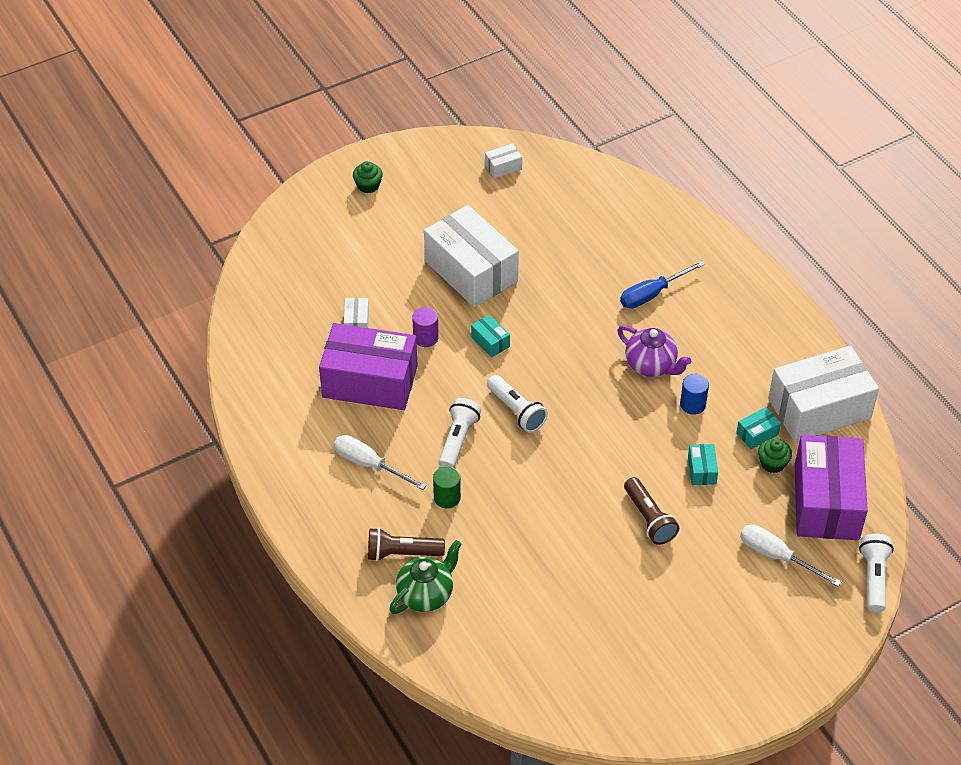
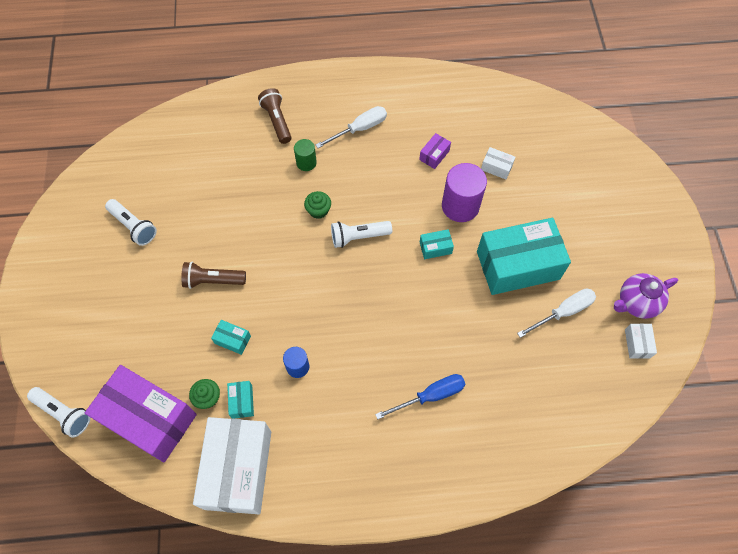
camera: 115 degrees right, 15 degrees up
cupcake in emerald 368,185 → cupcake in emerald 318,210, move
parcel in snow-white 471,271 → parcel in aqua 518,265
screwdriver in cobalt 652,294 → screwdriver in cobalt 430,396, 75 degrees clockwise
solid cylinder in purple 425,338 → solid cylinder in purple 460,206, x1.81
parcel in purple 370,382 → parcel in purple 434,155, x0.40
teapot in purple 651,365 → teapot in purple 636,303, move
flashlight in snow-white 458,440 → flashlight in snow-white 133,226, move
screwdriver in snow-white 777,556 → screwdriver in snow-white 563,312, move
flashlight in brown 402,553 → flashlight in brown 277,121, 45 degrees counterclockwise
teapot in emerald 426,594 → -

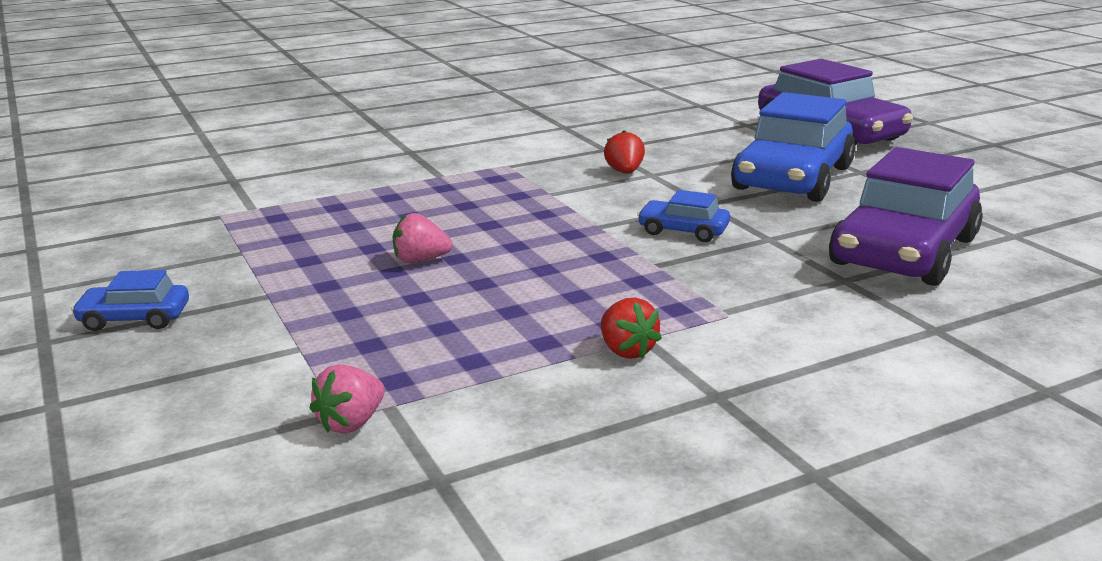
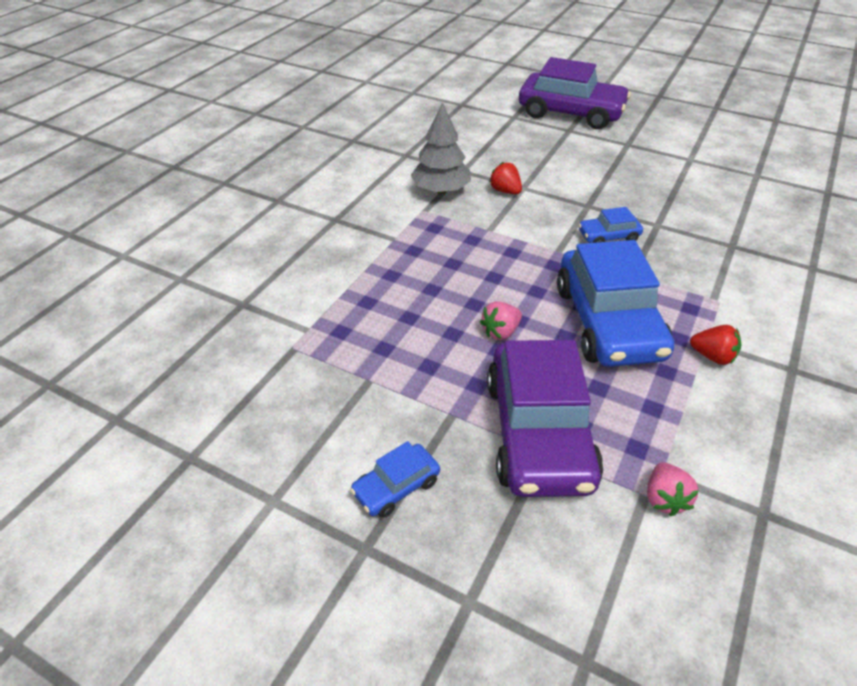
camera: 35 degrees left, 20 degrees up
car in cobalt 793,178 → car in cobalt 608,322, move
car in purple 904,252 → car in purple 538,432, move
- → fir tree in grey 441,190

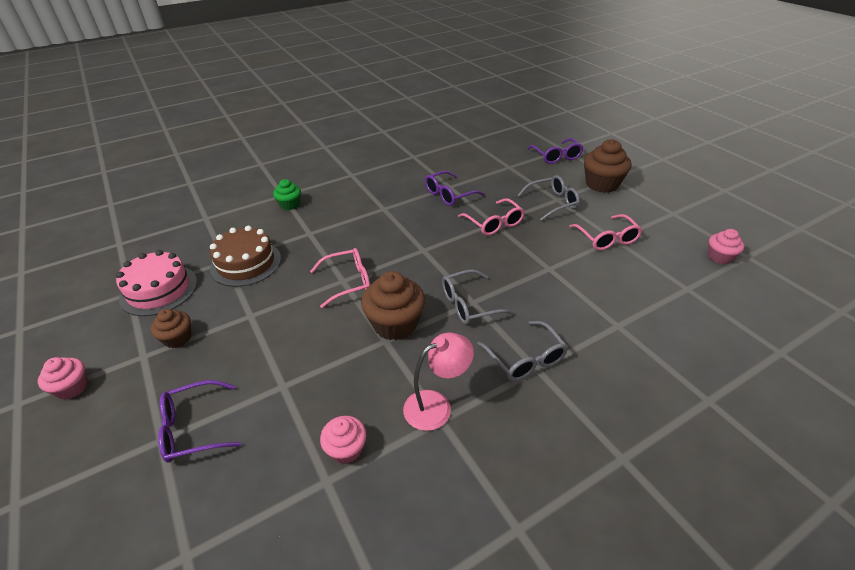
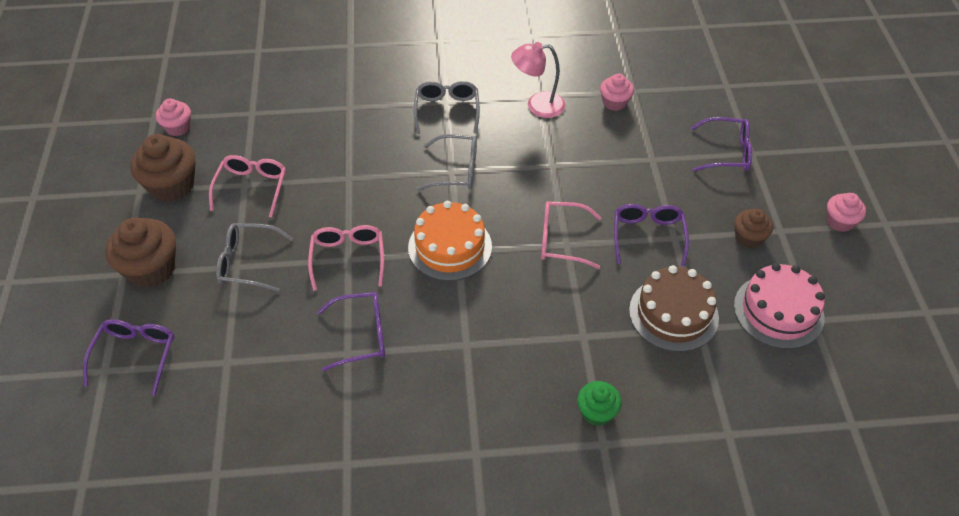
camera: 155 degrees left, 10 degrees up
cupcake in brown 395,324 → cupcake in brown 172,185, move
- → cake in bright orange 450,247
- → glasses in purple 648,236

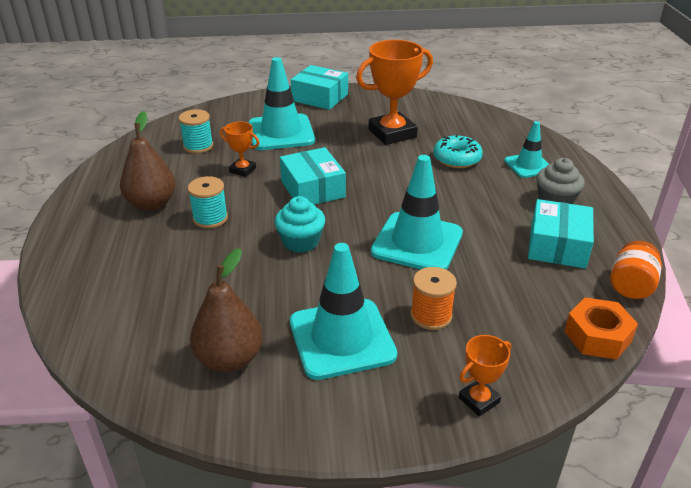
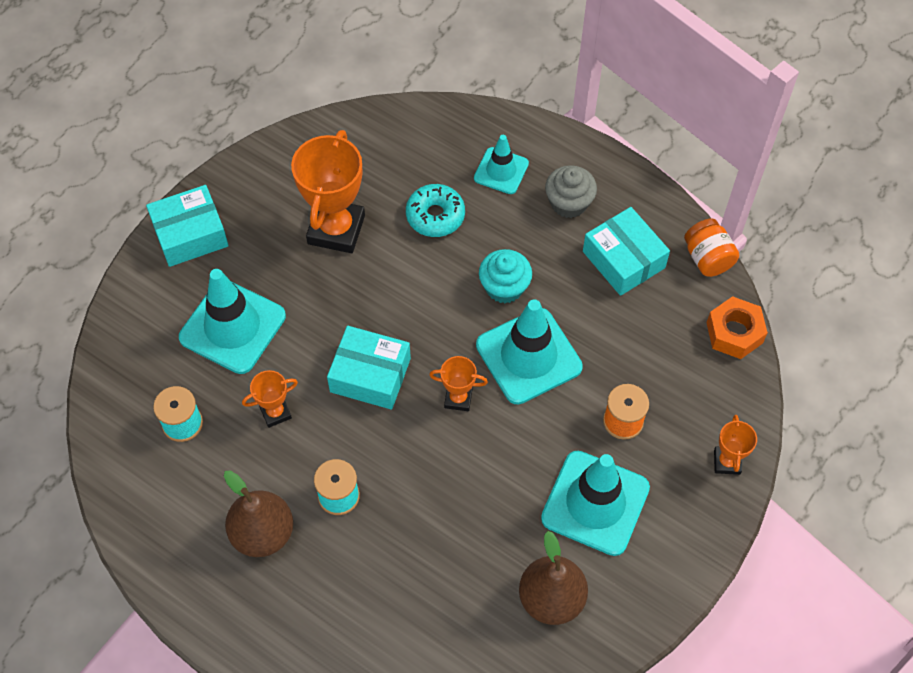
camera: 50 degrees left, 25 degrees up
cupcake in aqua 301,242 → cupcake in aqua 504,287, move
- → award cup in bright orange 458,398

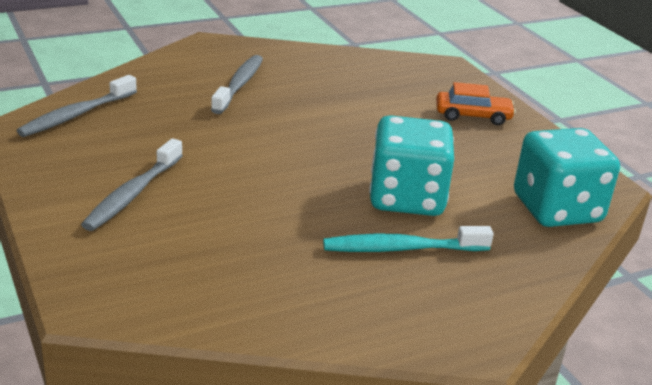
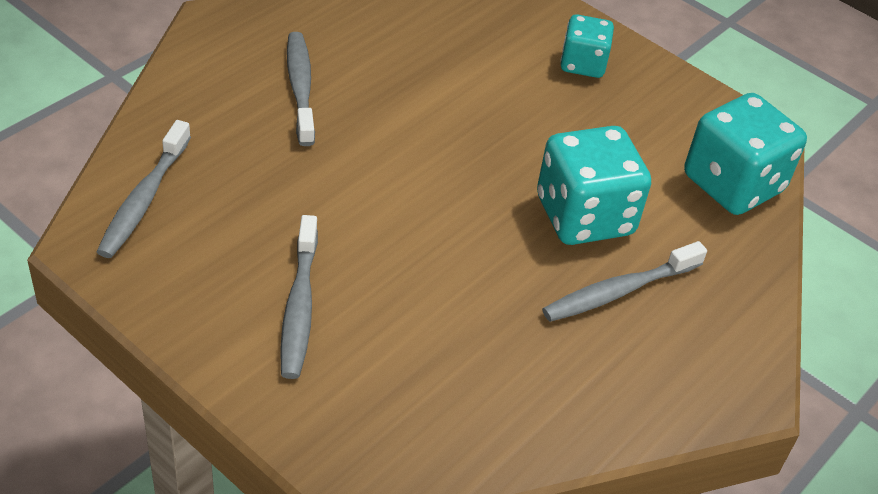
camera: 25 degrees left, 15 degrees up
car in bright orange 473,116 → dice in aqua 583,64
toothbrush in aqua 401,248 → toothbrush in grey 618,291

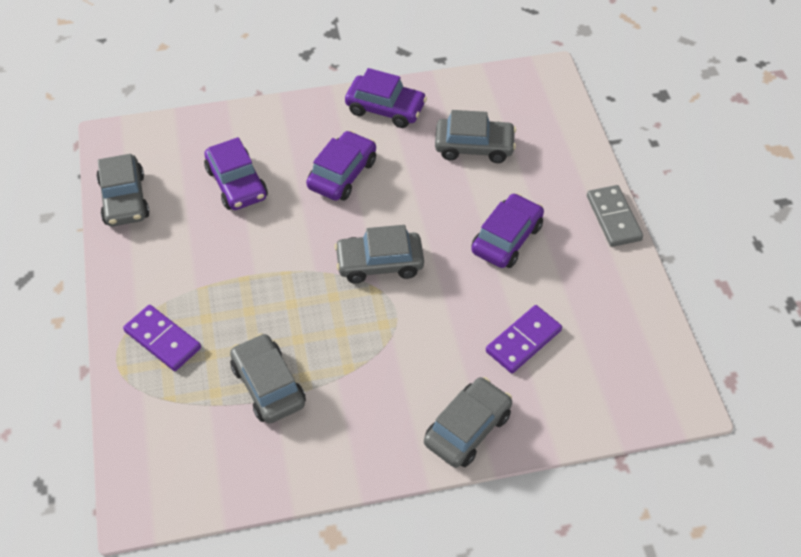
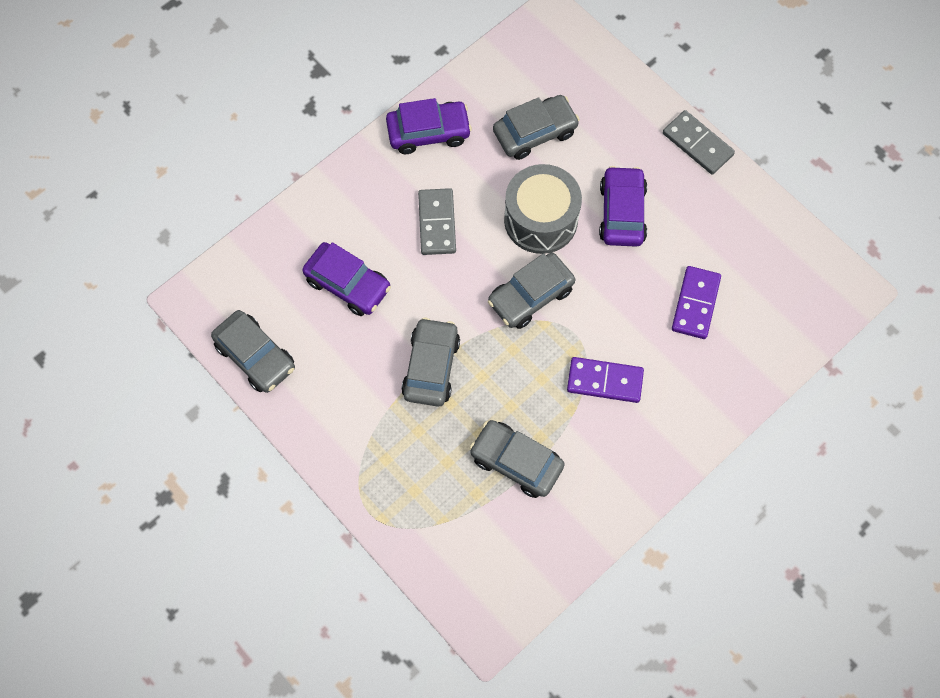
camera: 30 degrees left, 15 degrees up
car in purple 342,174 → domino tile in grey 437,223
domino tile in purple 162,340 → domino tile in purple 604,381, move
car in grey 467,429 → car in grey 431,367, move
- → toy drum in grey 540,220

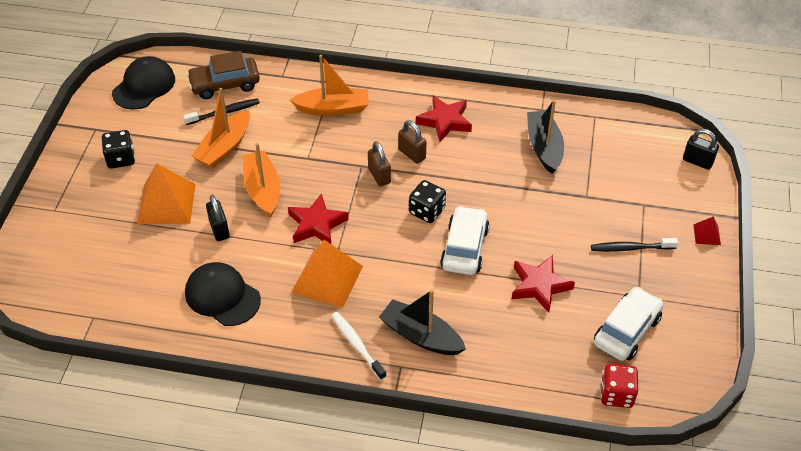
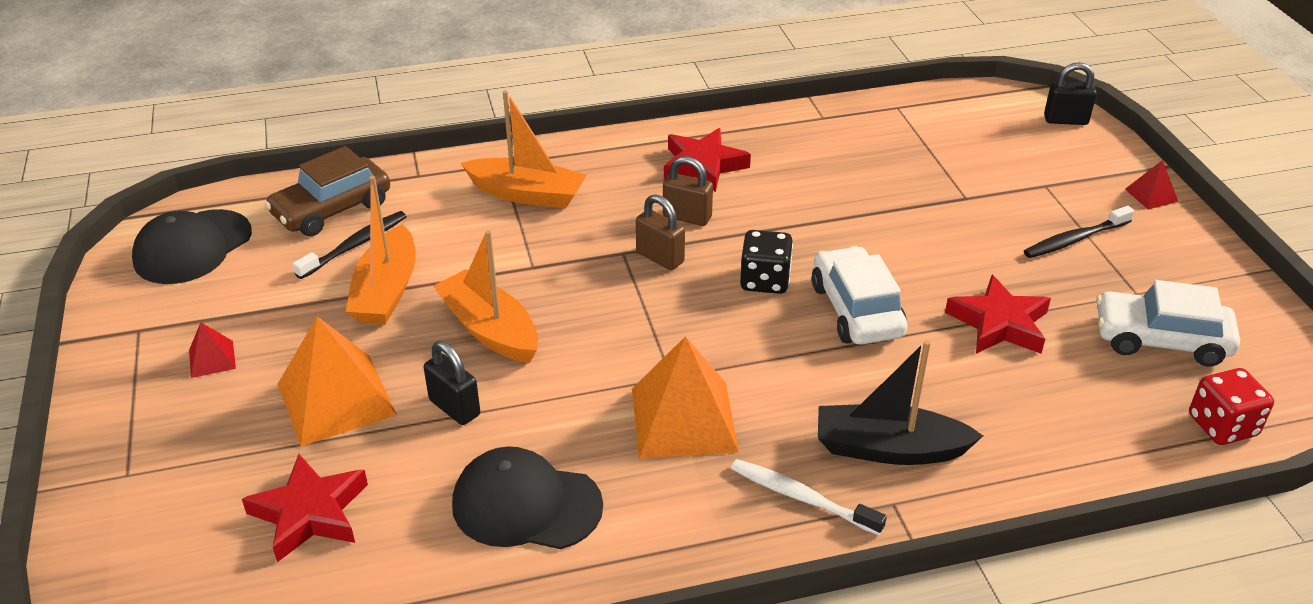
camera: 25 degrees left, 10 degrees down
boat in bright orange 333,108 → boat in bright orange 527,194, 45 degrees clockwise
cap in ebony 144,86 → cap in ebony 193,247, 150 degrees counterclockwise
boat in ebony 544,147 → -
dice in ebony 121,159 → pyramid in scarlet 212,359
star shape in scarlet 316,224 → star shape in scarlet 310,513, move
car in snow-white 626,331 → car in snow-white 1160,340, 90 degrees counterclockwise

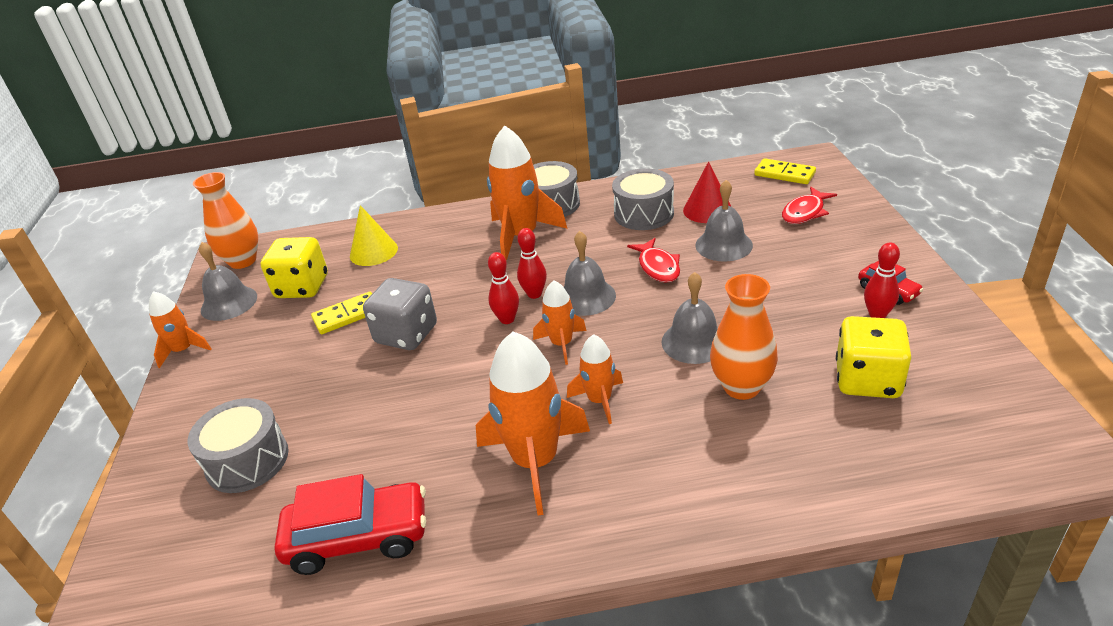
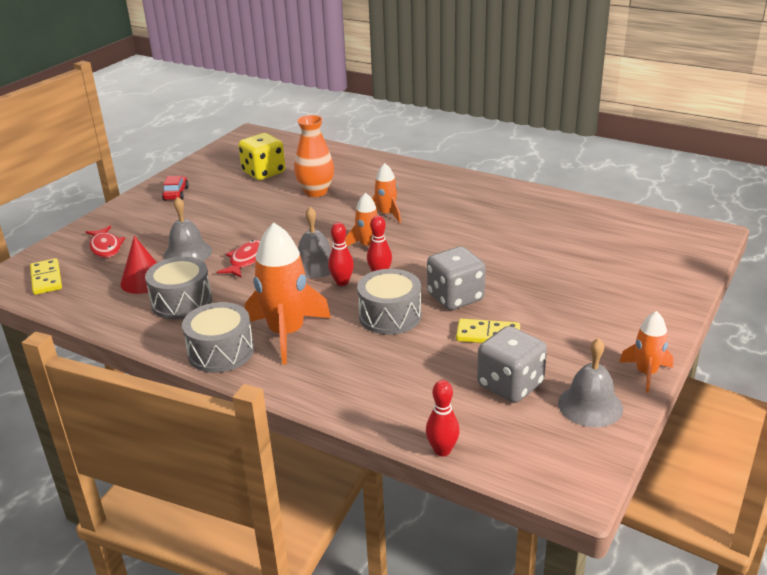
camera: 145 degrees left, 5 degrees down
flower vase in bright orange 243,261 → -
fish figure in scarlet 805,212 → fish figure in scarlet 106,247, 75 degrees clockwise
cone in yellow 373,252 → -
dice in yellow 302,287 → dice in grey 510,385
tenpin in scarlet 877,315 → tenpin in scarlet 442,450, move
hand bell in grey 694,341 → -
rocket in bright orange 535,461 → -
toy drum in grey 247,460 → toy drum in grey 390,316, move
car in scarlet 358,538 → -

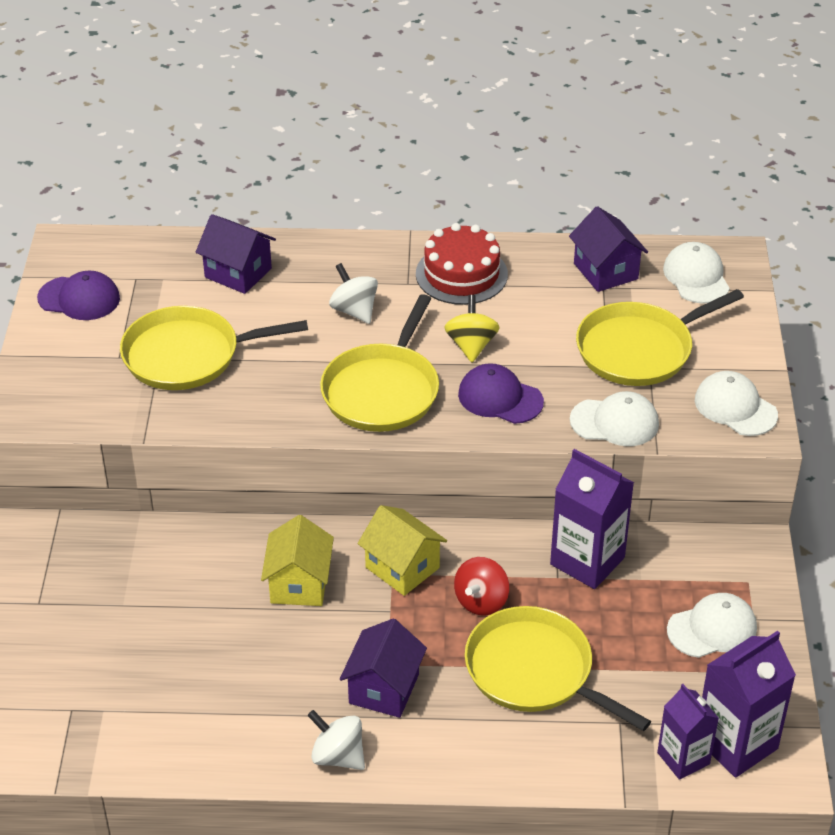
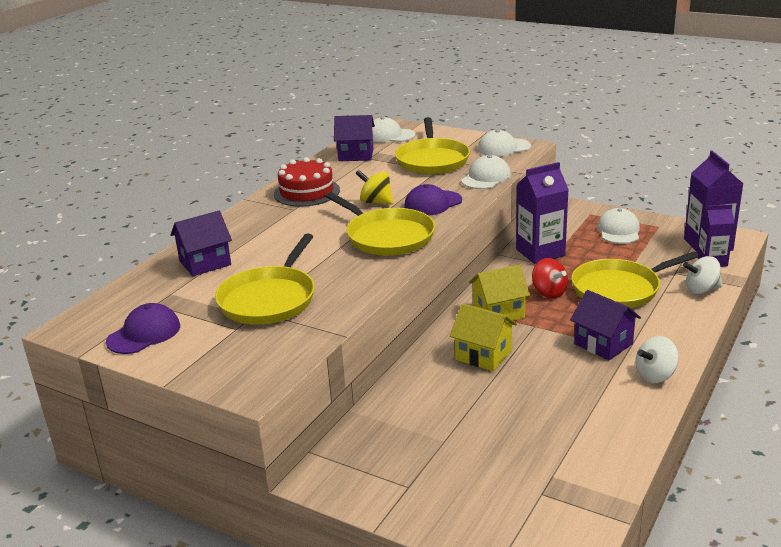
camera: 60 degrees left, 15 degrees down
whirligig in snow-white 354,310 → whirligig in snow-white 701,290, move

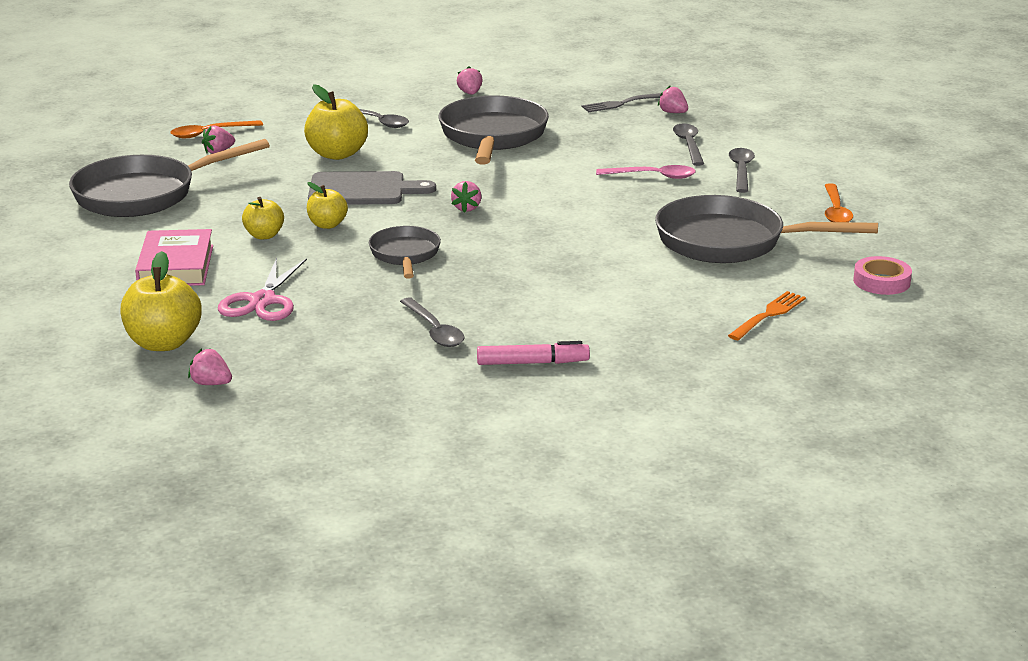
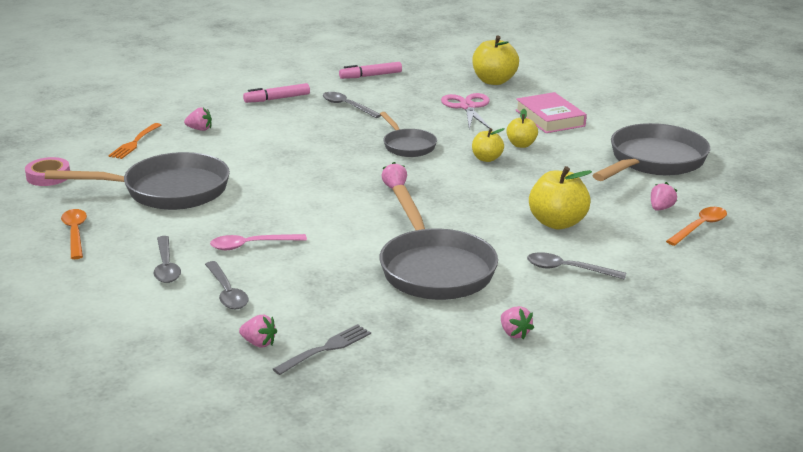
camera: 160 degrees right, 0 degrees up
chopping board in grey 362,190 → -
berry in pink 211,383 → berry in pink 199,129, move
- → felt pen in pink 370,76

